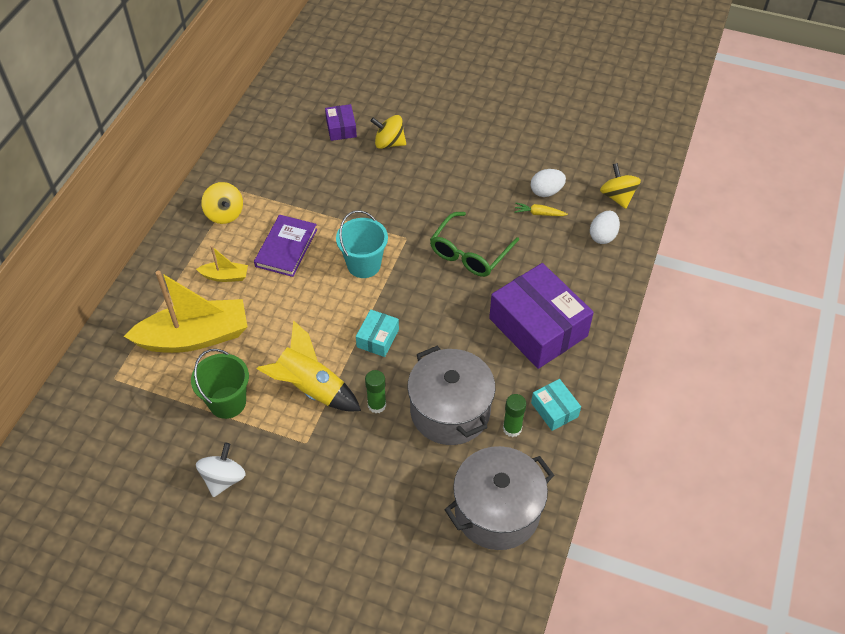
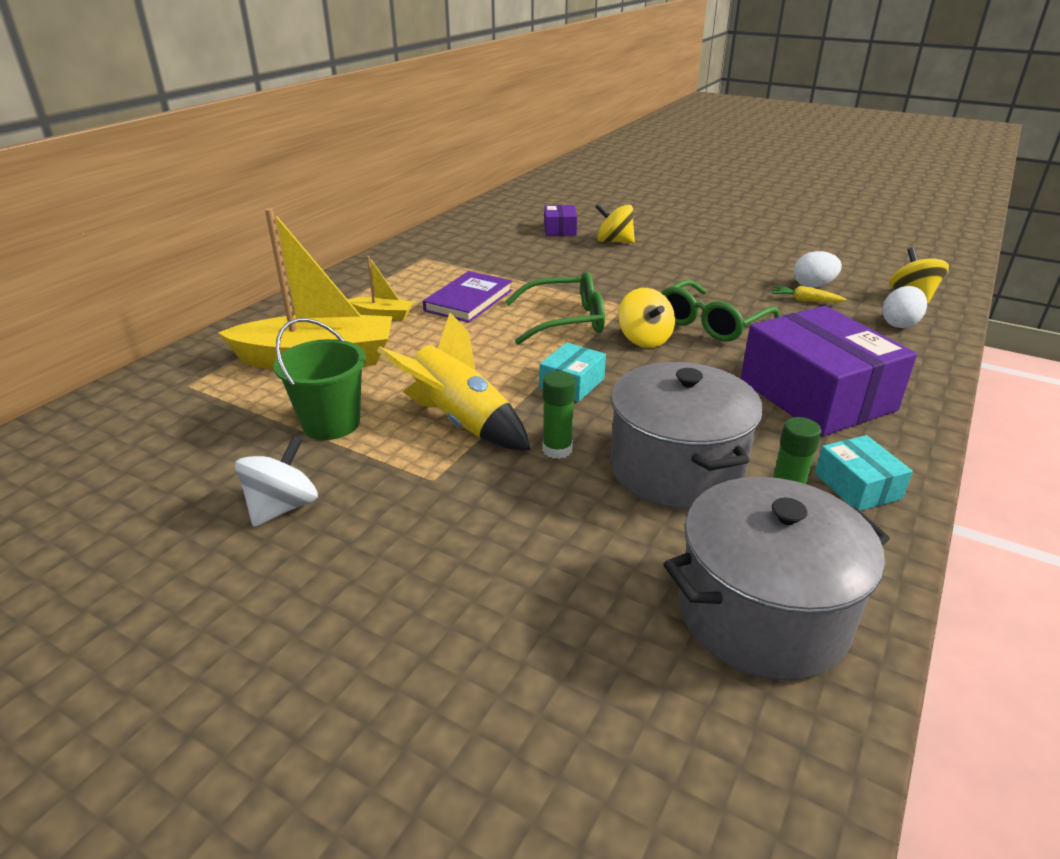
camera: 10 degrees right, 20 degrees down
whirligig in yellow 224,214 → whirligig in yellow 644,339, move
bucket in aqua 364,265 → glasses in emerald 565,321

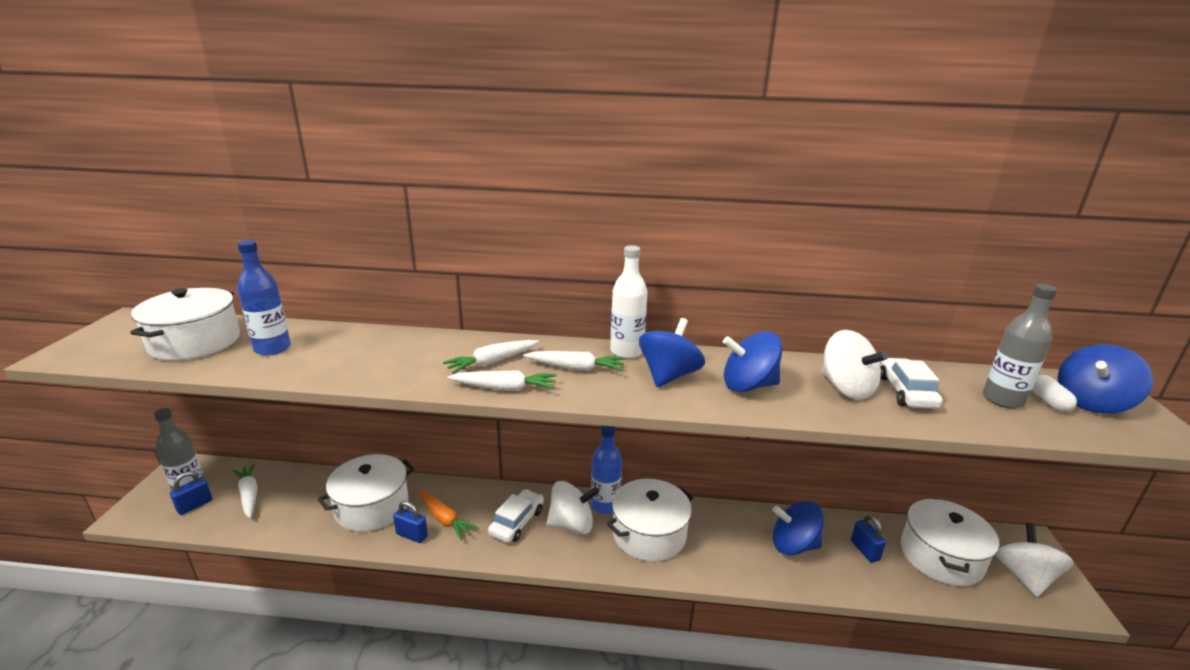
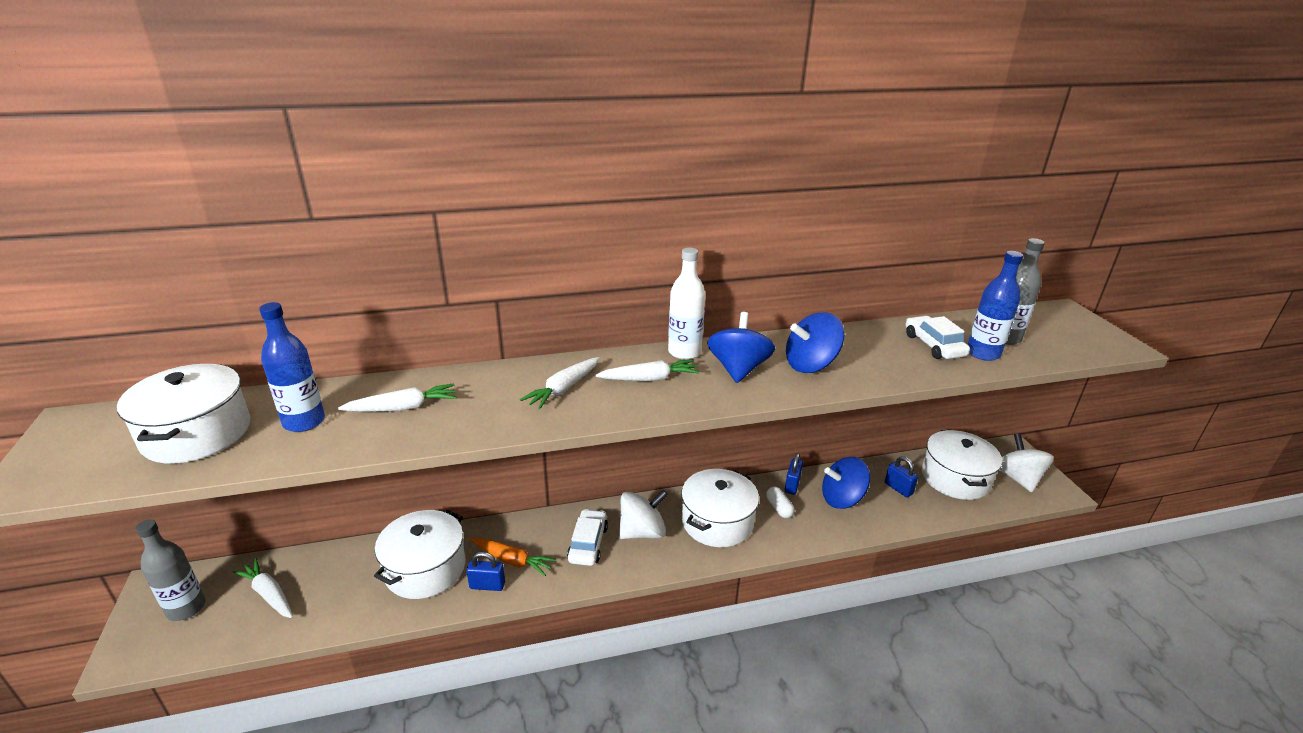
camera: 20 degrees left, 5 degrees up
whirligig in snow-white 846,388 → -
whirligig in cobalt 1092,403 → -
toy carrot in snow-white 504,388 → toy carrot in snow-white 403,408, move
pill in snow-white 1048,402 → pill in snow-white 779,508, move
drink bottle in cobalt 605,505 → drink bottle in cobalt 983,353, move
lock in cobalt 195,505 → lock in cobalt 792,485, move

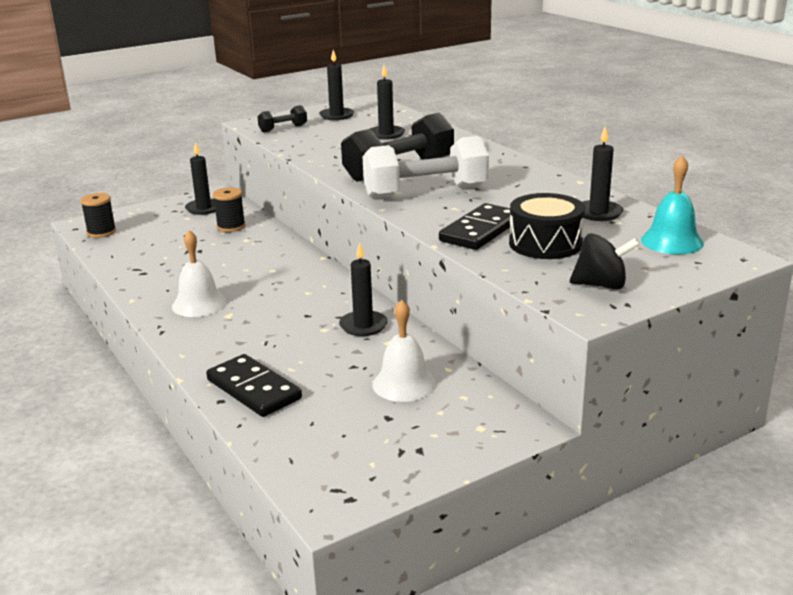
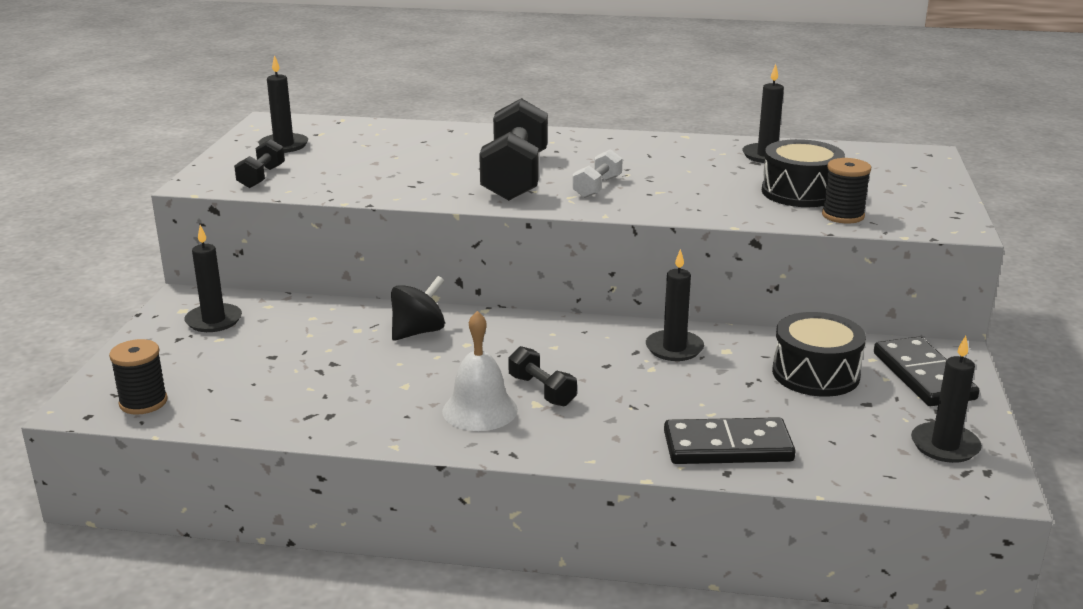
camera: 50 degrees left, 0 degrees up
wax candle in ebony 386,134 → wax candle in ebony 945,446, move
dumbbell in snow-white 426,192 → dumbbell in snow-white 597,187, x0.48
hand bell in aqua 672,241 → -
bobbin in ebony 231,226 → bobbin in ebony 843,215, move
domino tile in ebony 480,231 → domino tile in ebony 923,376, move
whirligig in ebony 601,285 → whirligig in ebony 418,332, move
hand bell in snow-white 404,384 → toy drum in ebony 815,374
- → dumbbell in ebony 542,391

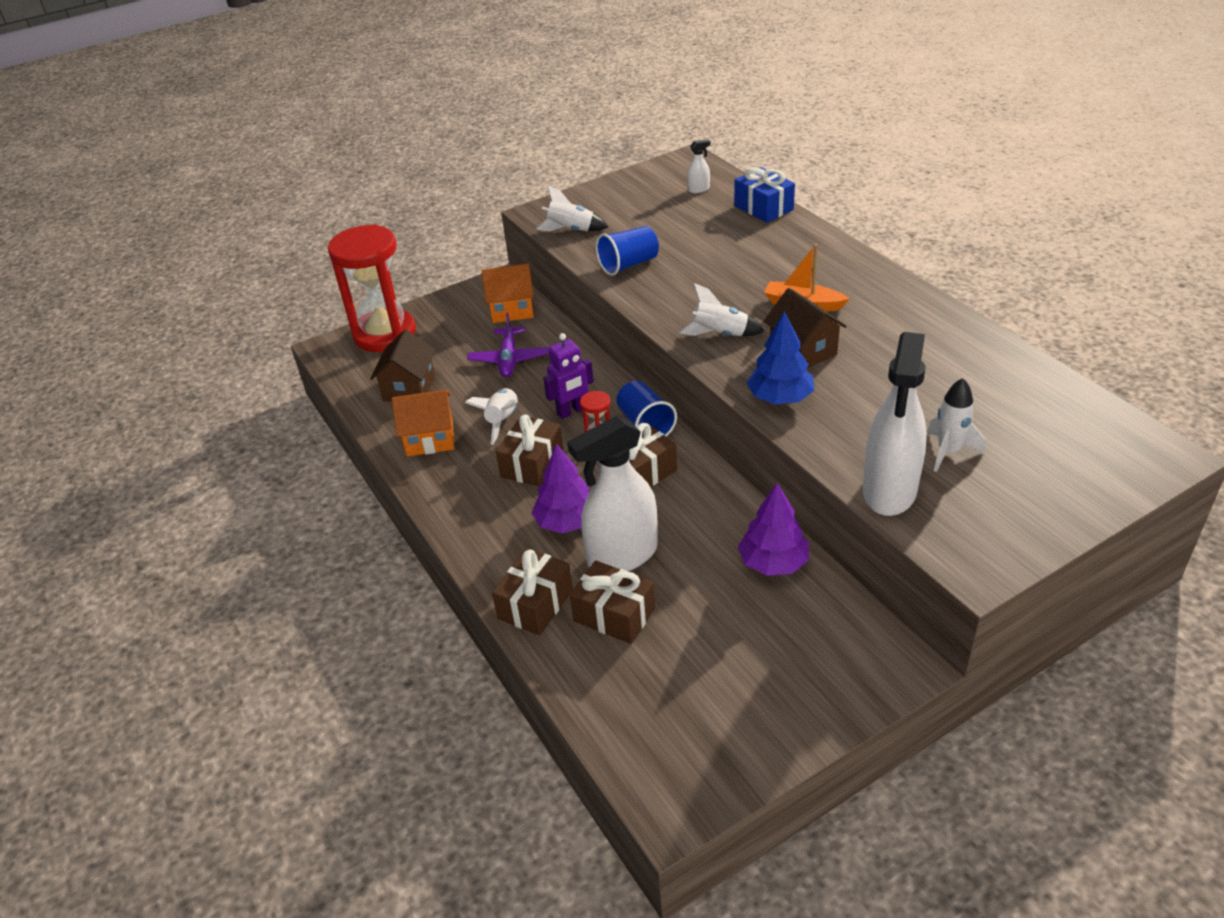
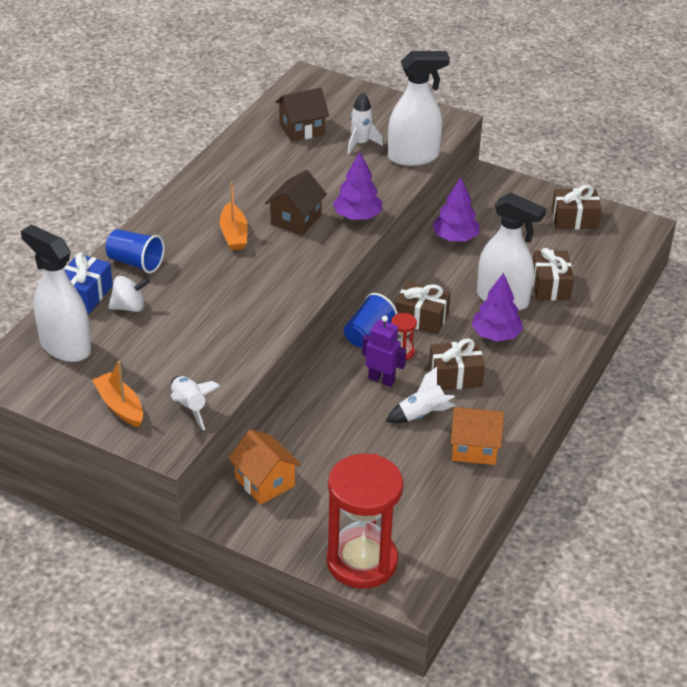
camera: 125 degrees left, 0 degrees up
spray bottle in snow-white 699,189 → spray bottle in snow-white 65,347, x2.47
cup in cobalt 628,264 → cup in cobalt 135,262, move
rocket in snow-white 720,334 → -
fir tree in cobalt 780,398 → fir tree in purple 357,216
plane in purple 509,359 → -
cottage in brown 409,388 → cottage in brown 302,129, move
cottage in bright orange 430,439 → cottage in bright orange 474,448, 45 degrees counterclockwise
gift in brown 535,604 → gift in brown 574,219, move
- → whirligig in snow-white 129,307
- → boat in bright orange 120,406

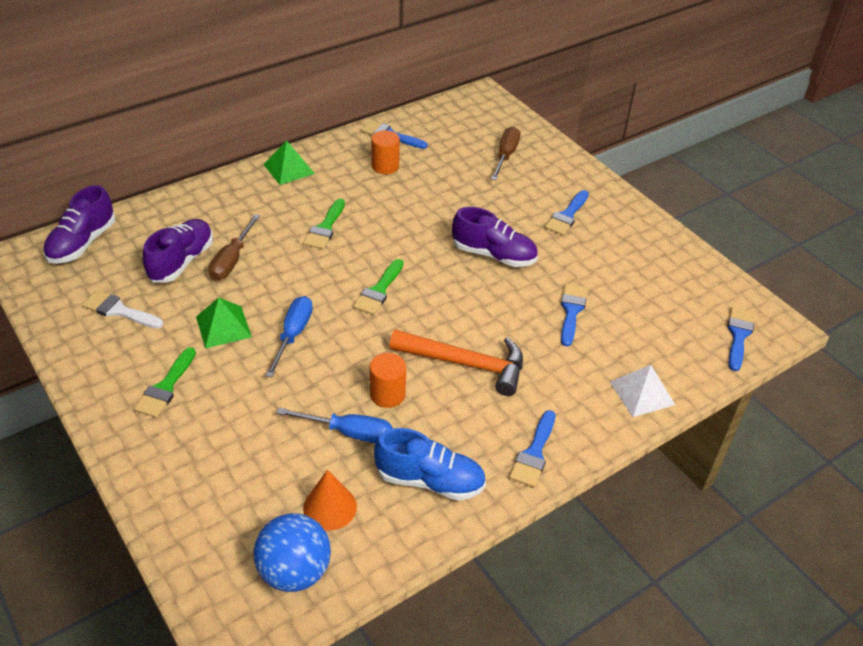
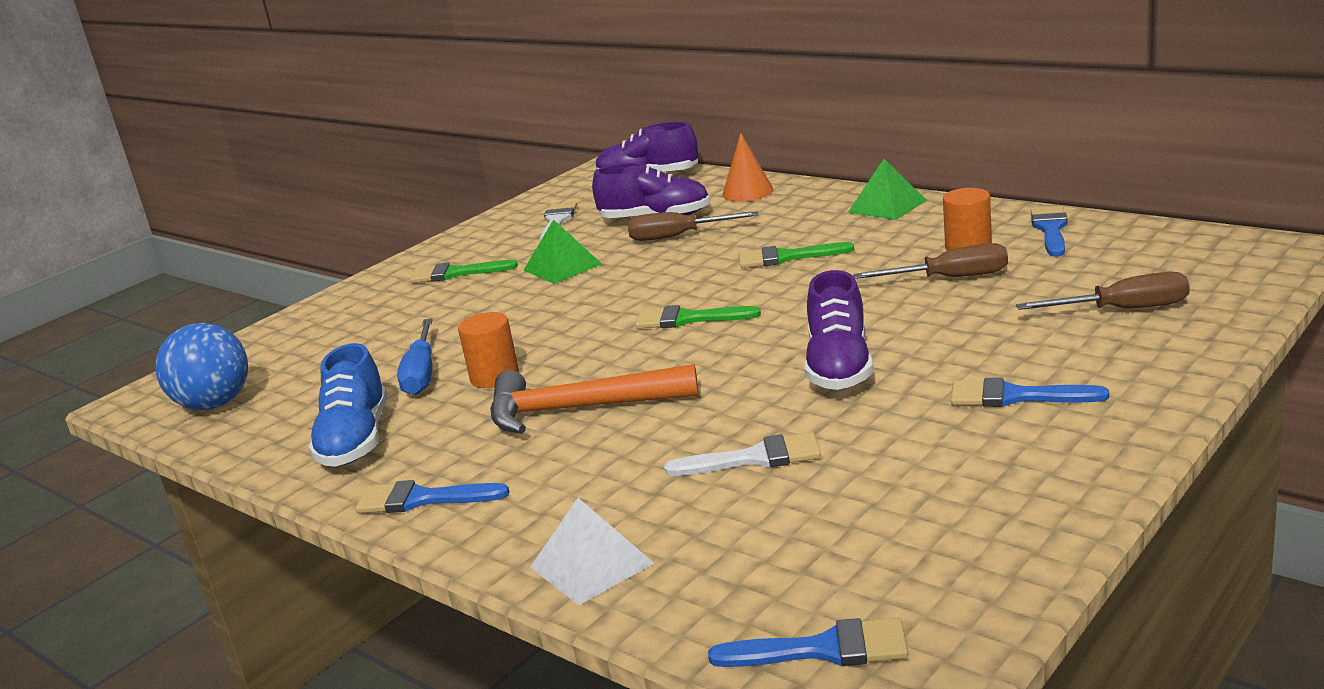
camera: 80 degrees right, 20 degrees down
paint brush in cobalt 571,311 → paint brush in snow-white 755,458
screwdriver in cobalt 293,335 → -
hammer in bright orange 466,364 → hammer in bright orange 578,409, 90 degrees clockwise
cone in bright orange 330,507 → cone in bright orange 747,192, move
- → screwdriver in brown 950,278

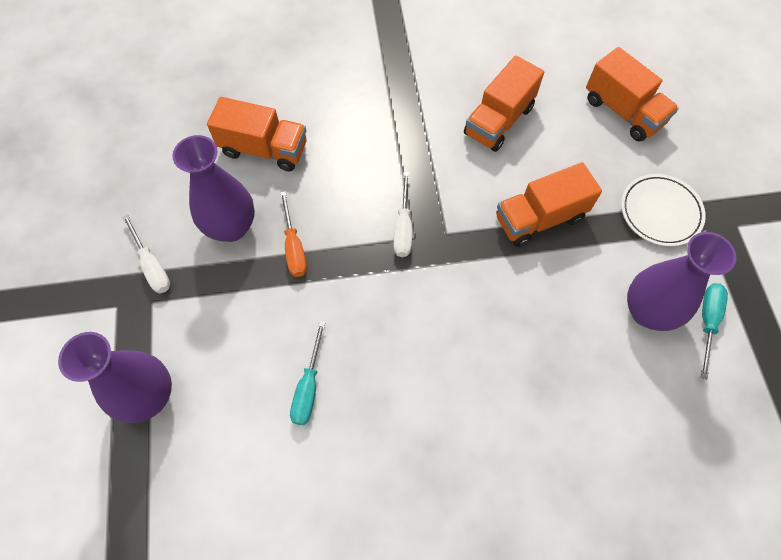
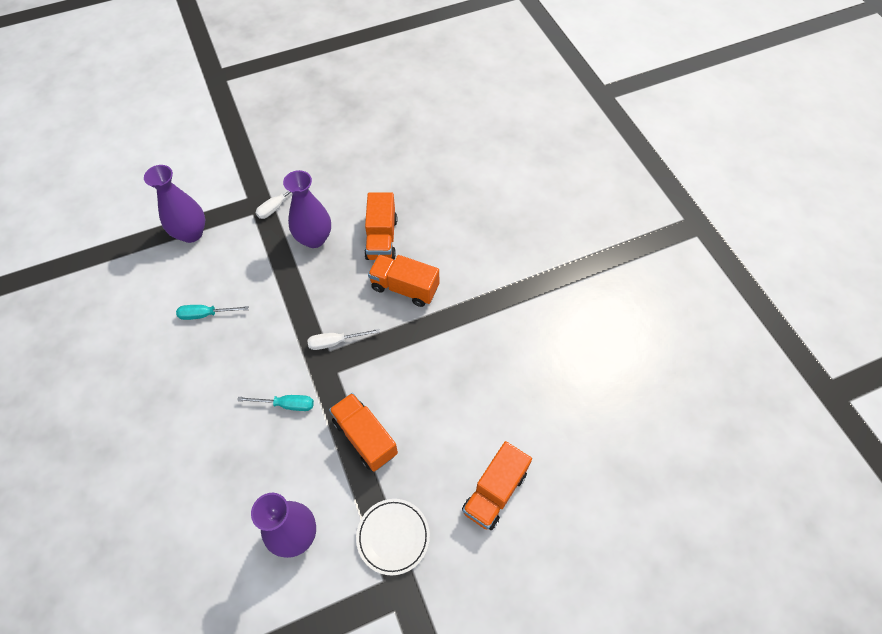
camera: 75 degrees right, 5 degrees down
lorry in bright orange 498,121 → lorry in bright orange 404,288, move
screwdriver in bright orange 294,247 → -
screwdriver in aqua 707,322 → screwdriver in aqua 286,404, move

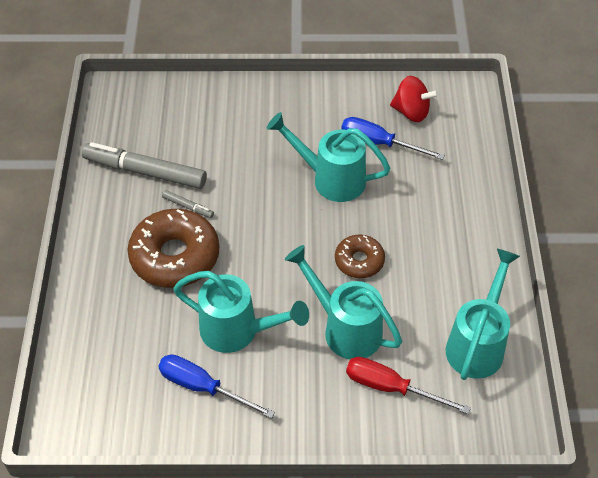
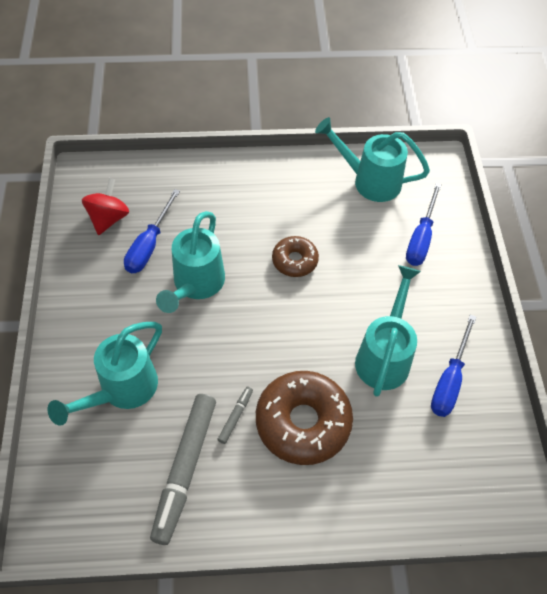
camera: 95 degrees left, 5 degrees up
watering can in aqua 345,328 → watering can in aqua 122,390, move
screwdriver in scarlet 391,387 → screwdriver in cobalt 421,238

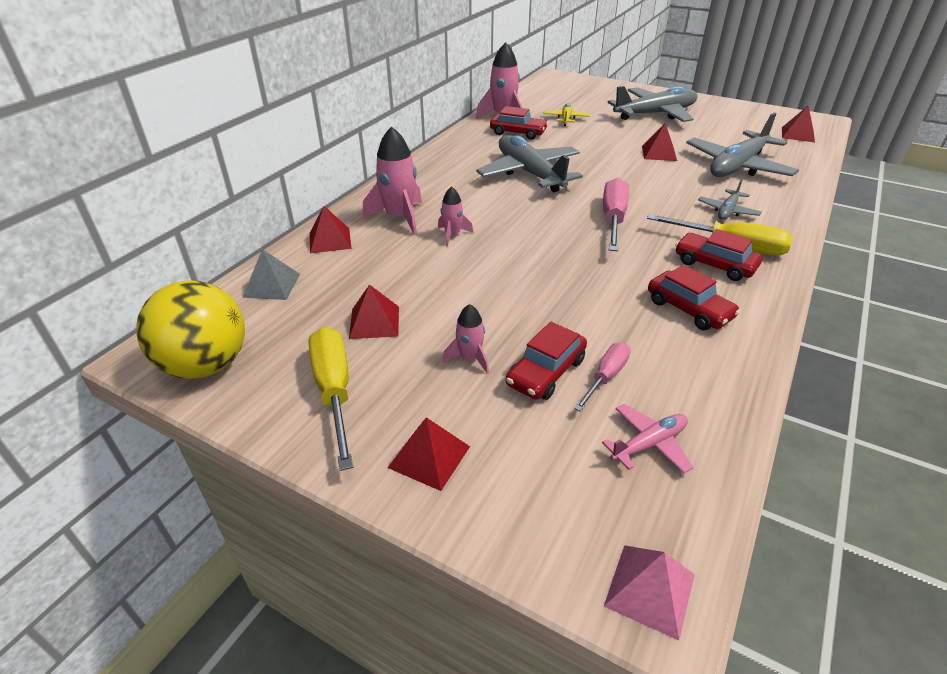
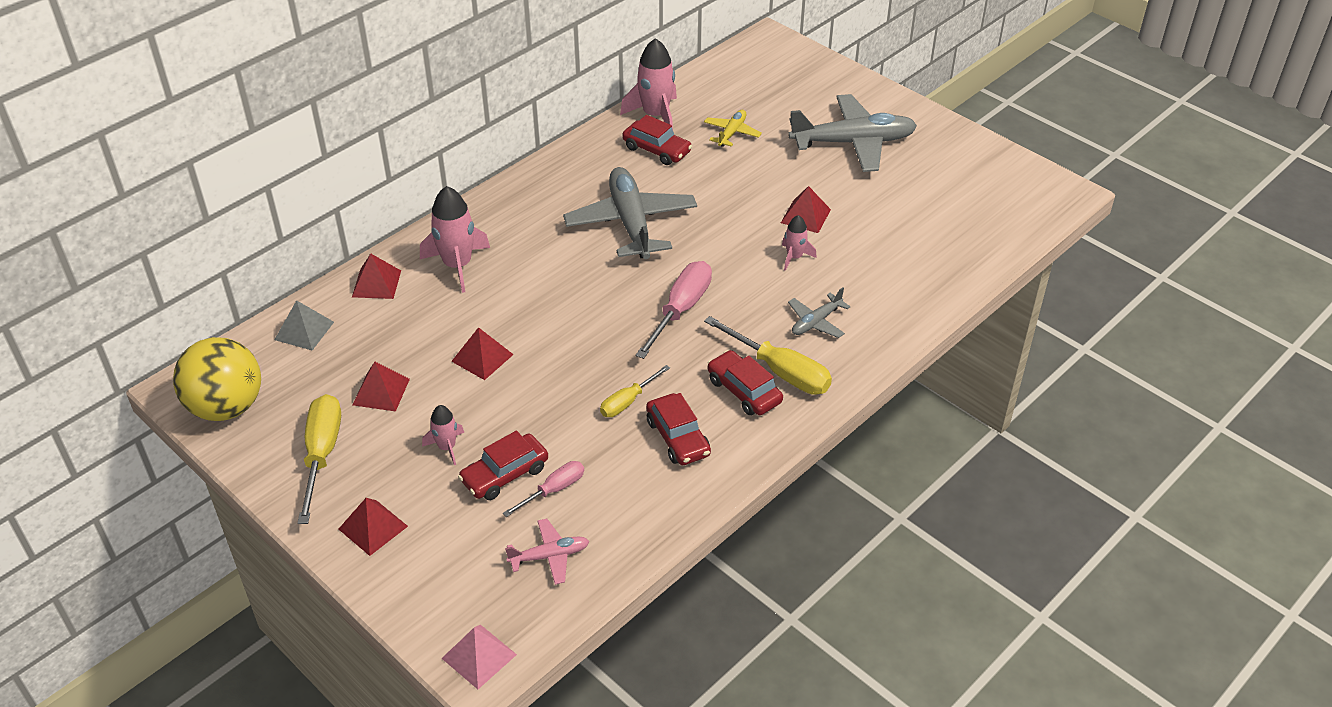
camera: 15 degrees right, 5 degrees up
pyramid in scarlet 798,134 → pyramid in scarlet 482,358, move
plane in grey 737,166 → -
rocket in pink 452,235 → rocket in pink 794,257, move
- → screwdriver in yellow 628,401

